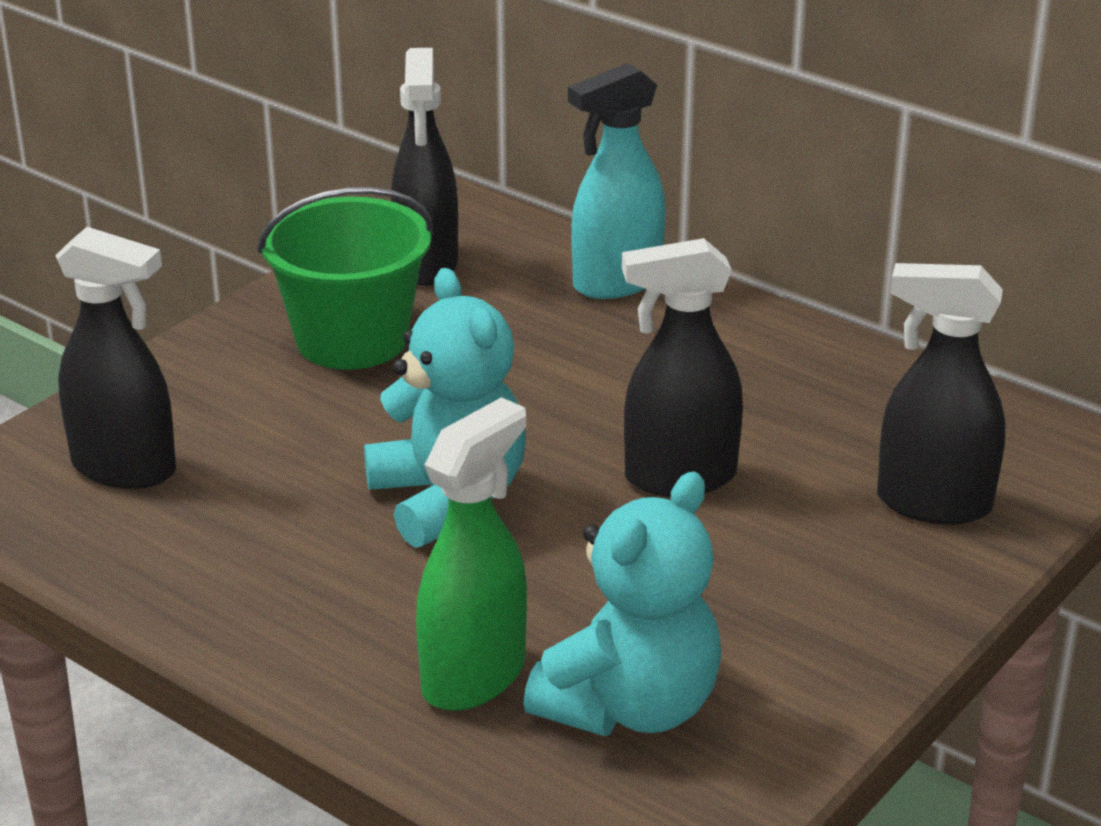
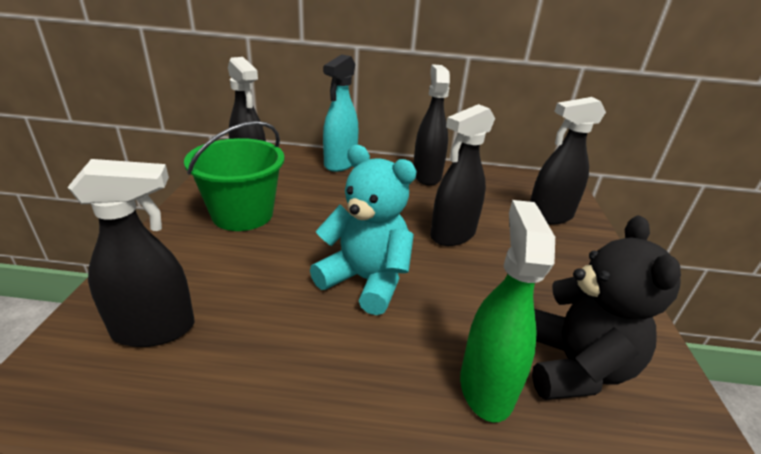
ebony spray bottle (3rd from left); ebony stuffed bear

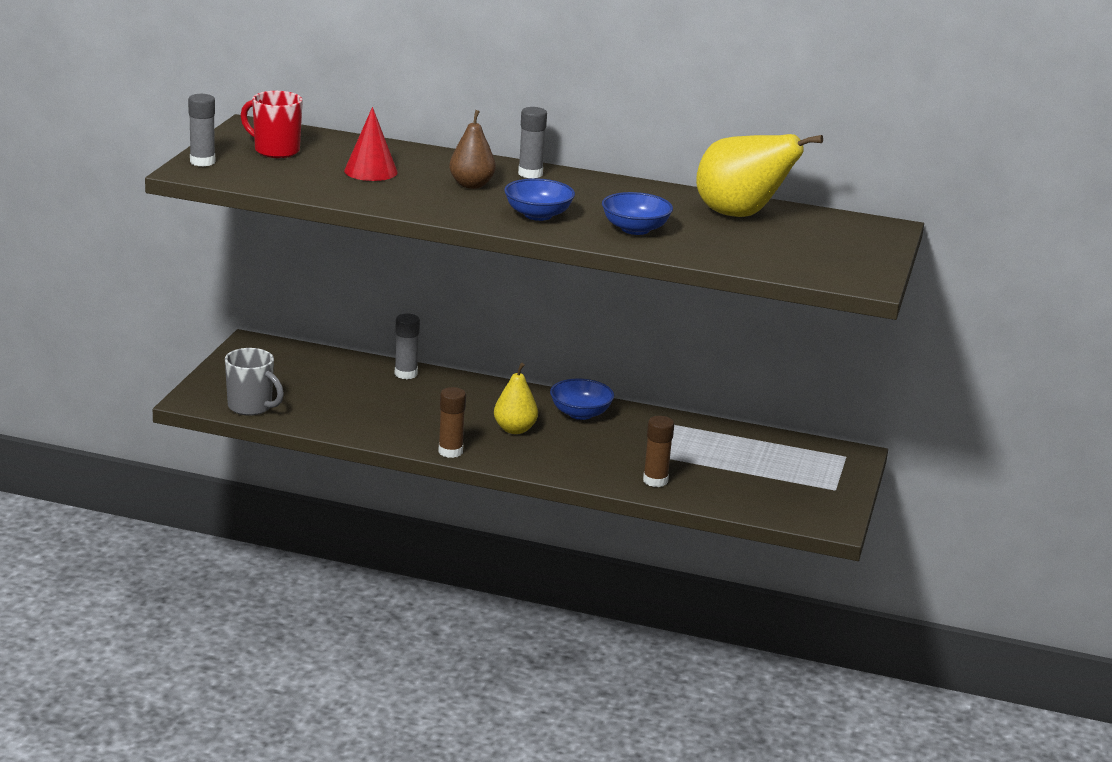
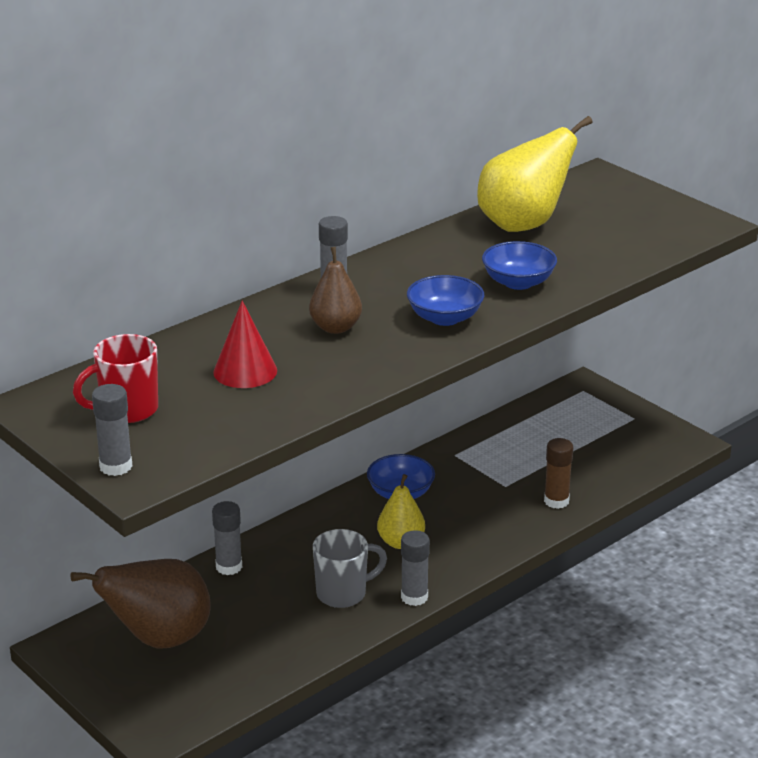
russet pear (1st from left); gray tea mug; gray glue (4th from left)

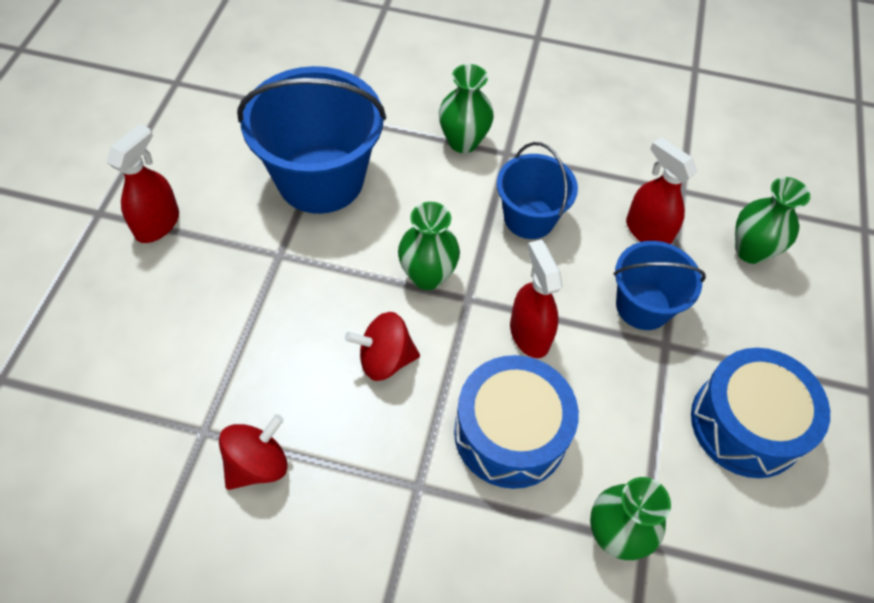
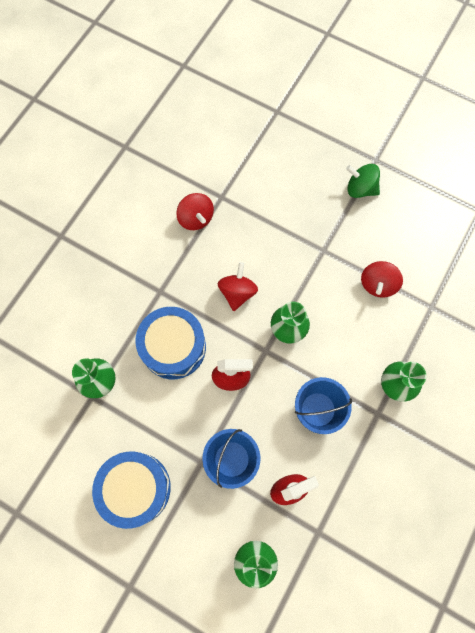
green toy top; red toy top (3rd from left)

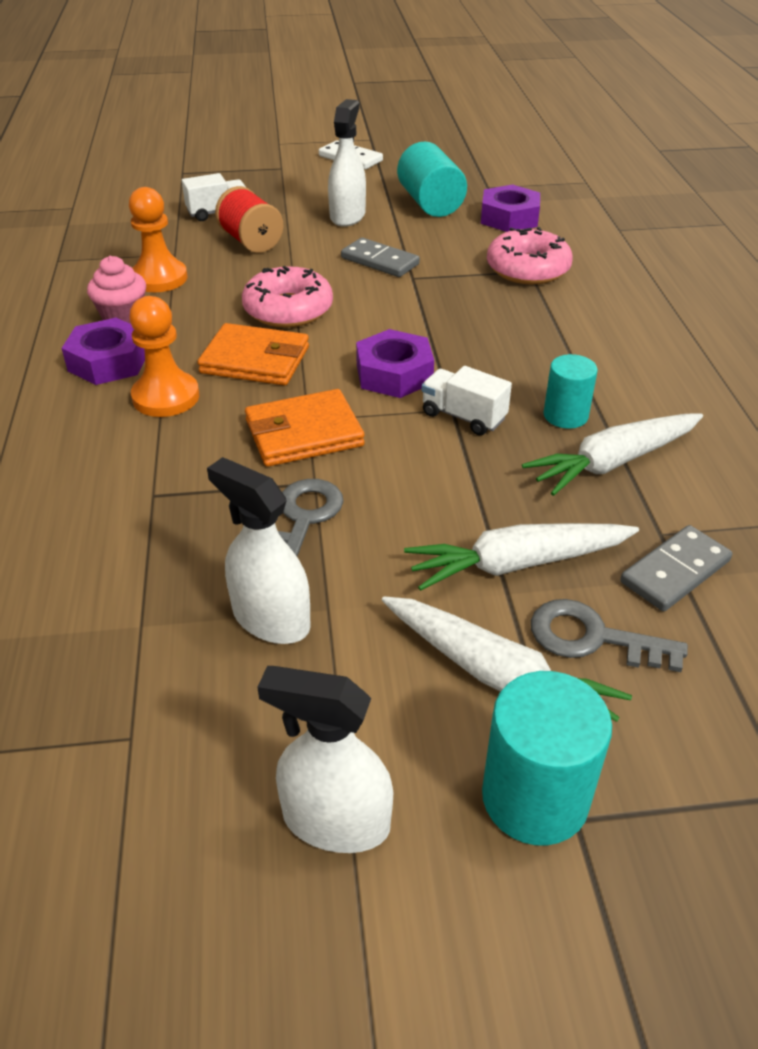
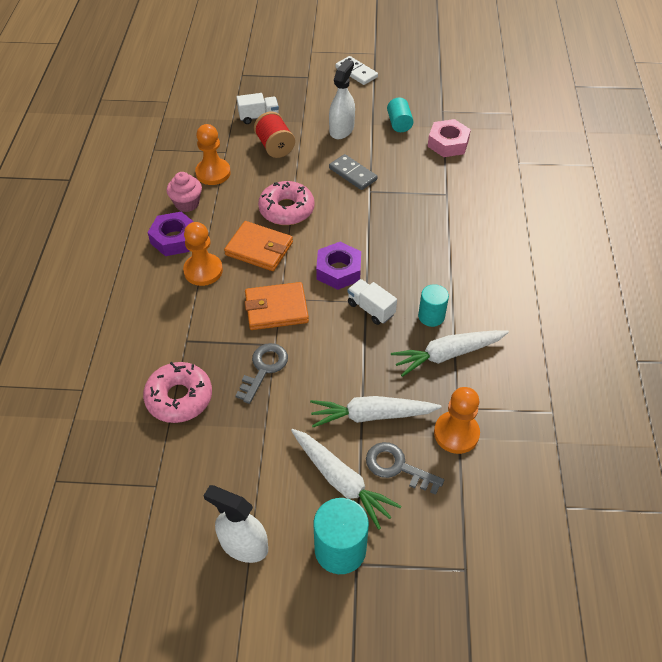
rosy doughnut (1st from left); teal cylinder shape (2nd from left); rosy hexagon nut; bright orange chess pawn (3rd from left); white spray bottle (1st from left in the first image)

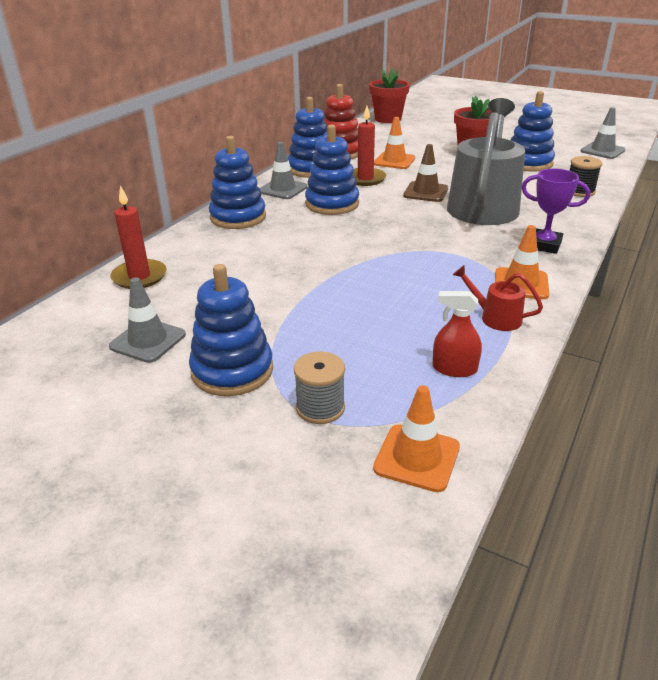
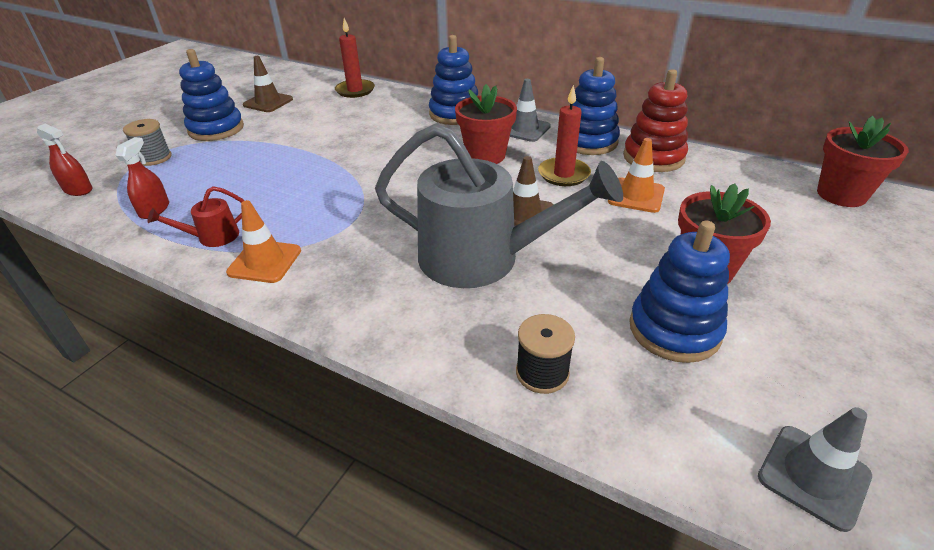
red spray bottle (1st from left); red watering pot; russet road cone (1st from left); red flower pot (1st from left); purple prize cup

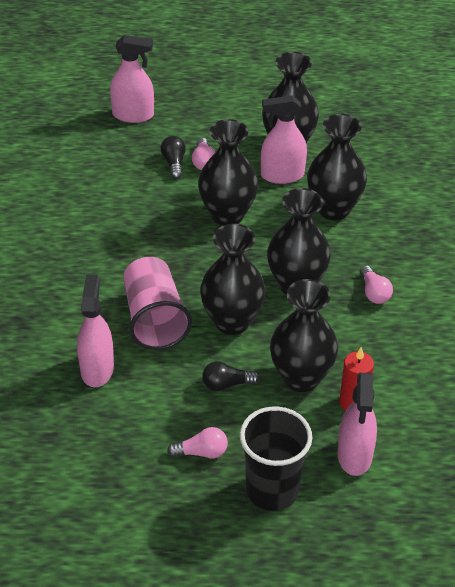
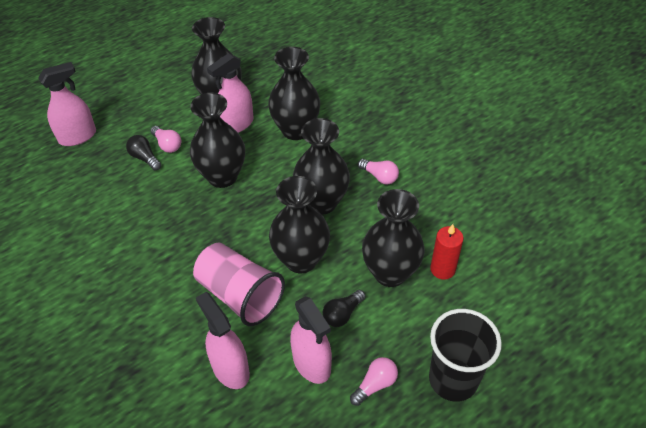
rosy spray bottle (4th from left)

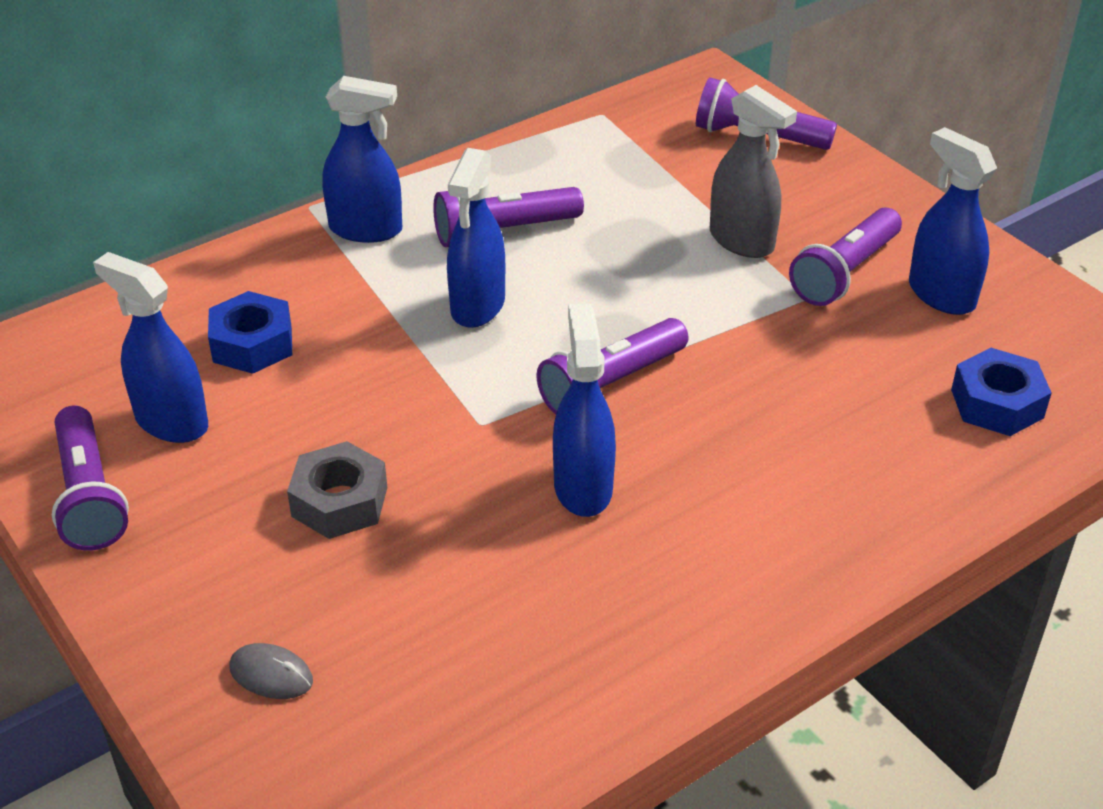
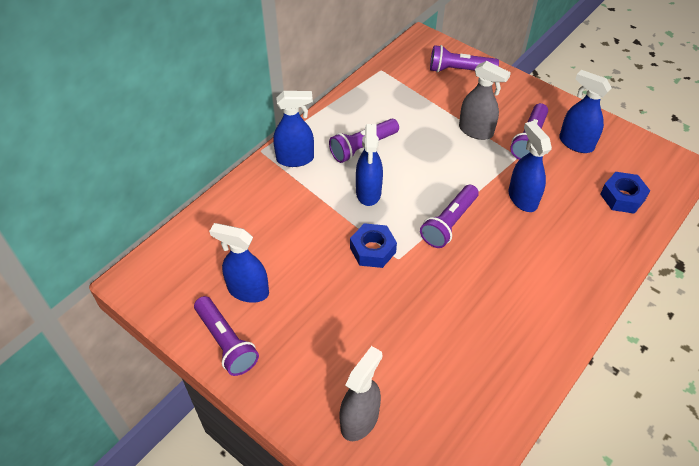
gray spray bottle (1st from left); royal blue hexagon nut (1st from left); royal blue spray bottle (4th from left); gray hexagon nut

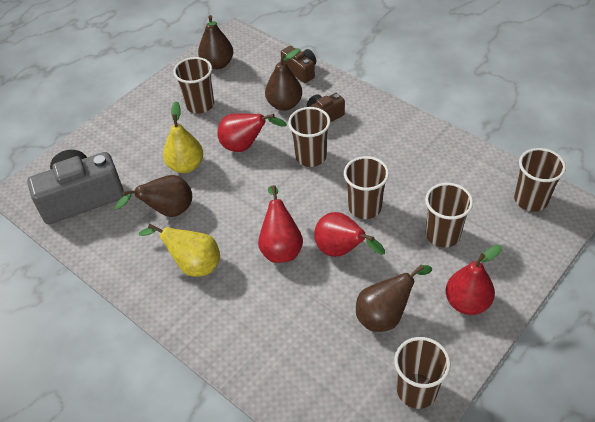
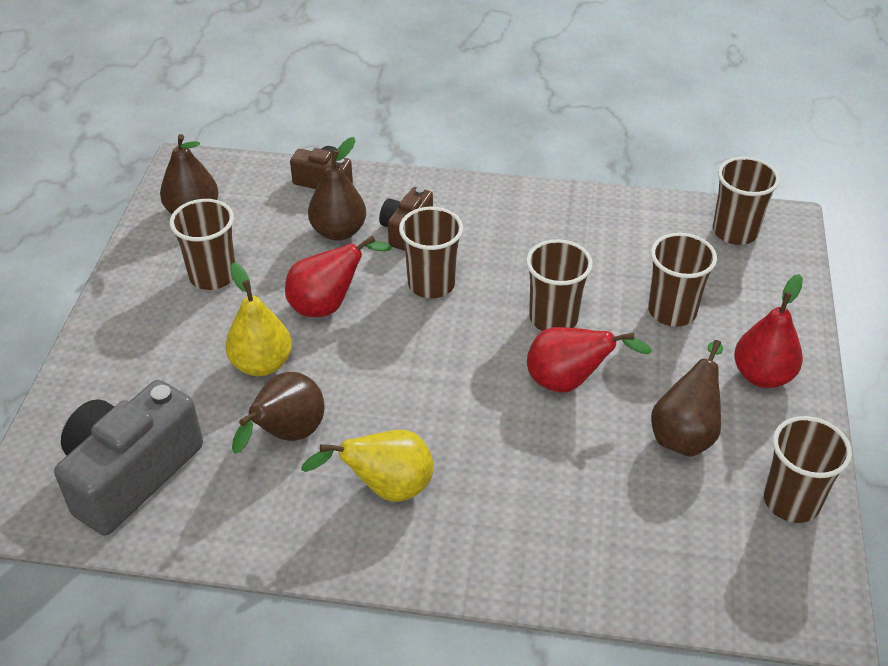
red pear (2nd from left in the first image)

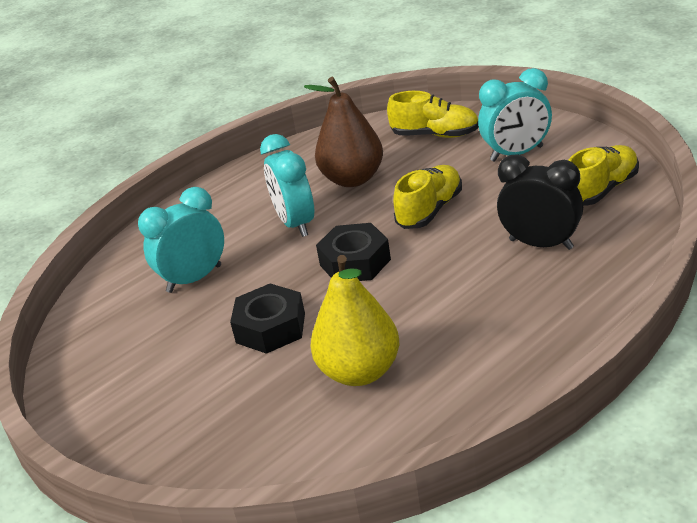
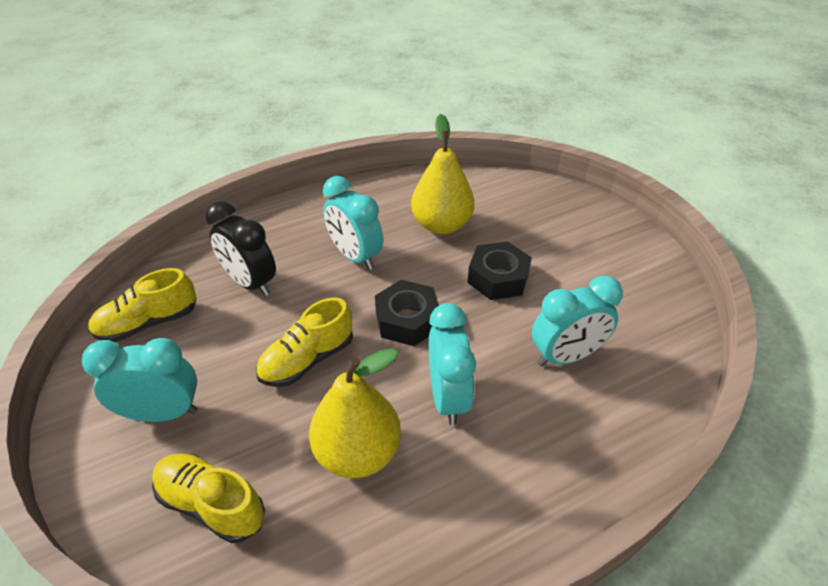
golden pear (1st from left); teal clock (2nd from left)

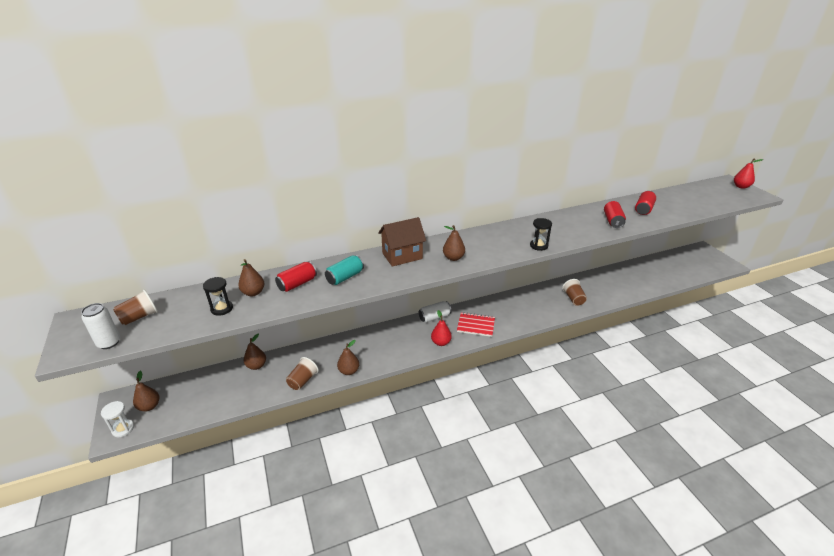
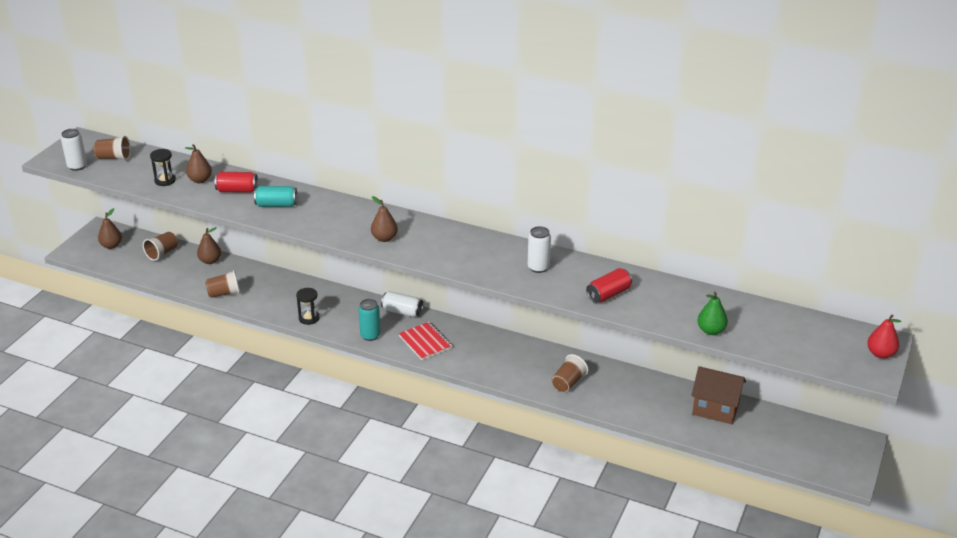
russet tumbler (2nd from left); ebony sand timer (2nd from left); teal soda can (2nd from left); white soda can (3rd from left); russet house; green pear; white sand timer; russet pear (4th from left in the first image); red soda can (3rd from left in the first image)

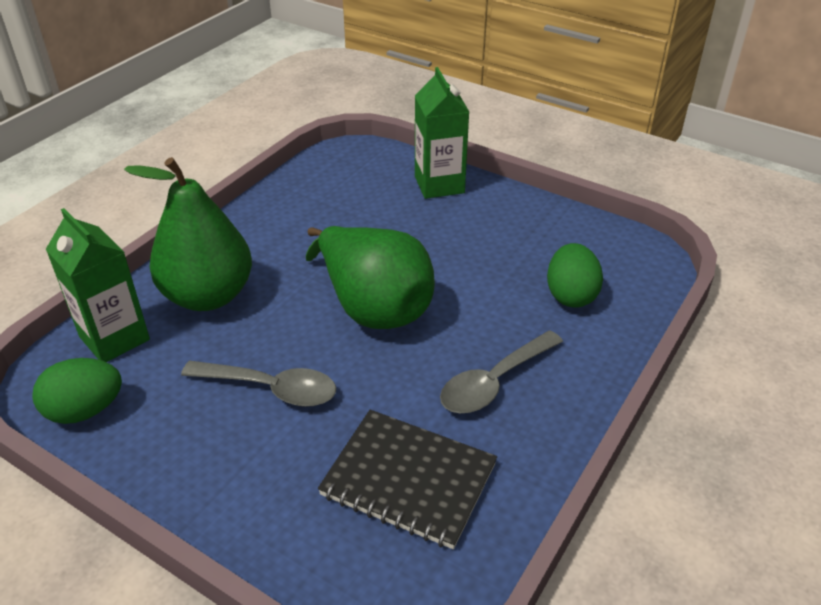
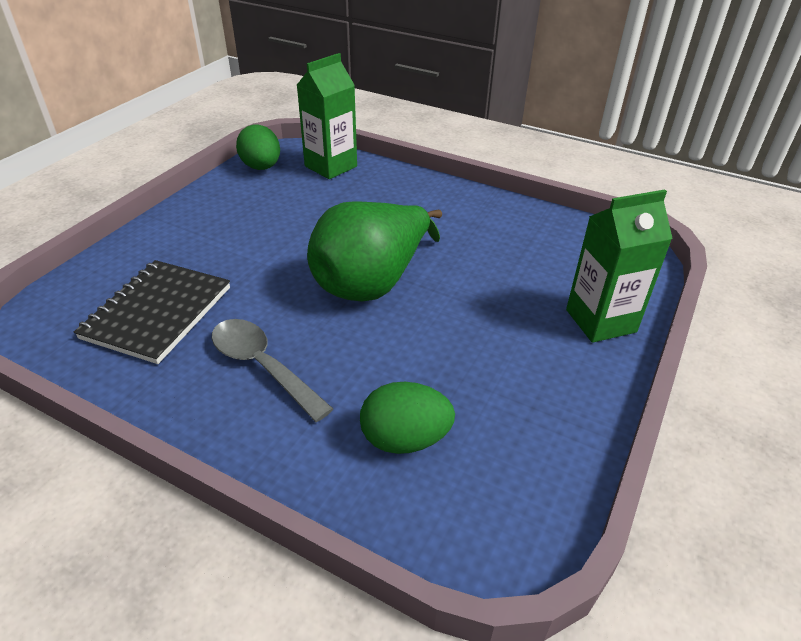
green pear (1st from left in the first image); gray tablespoon (1st from left in the first image)

